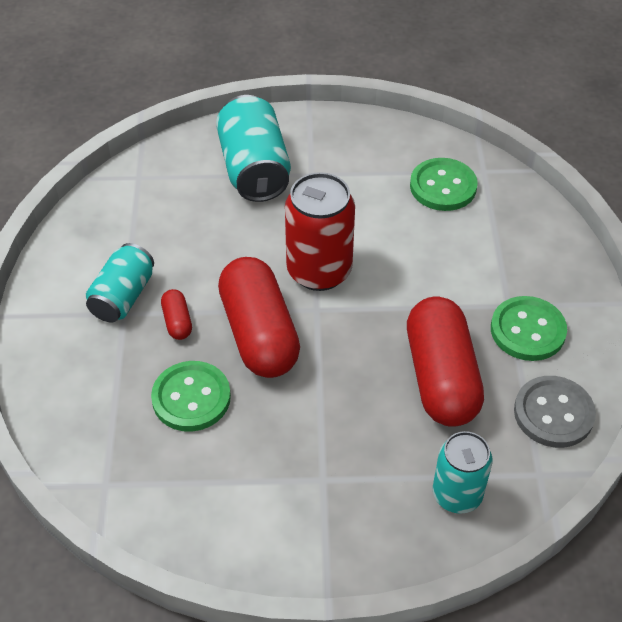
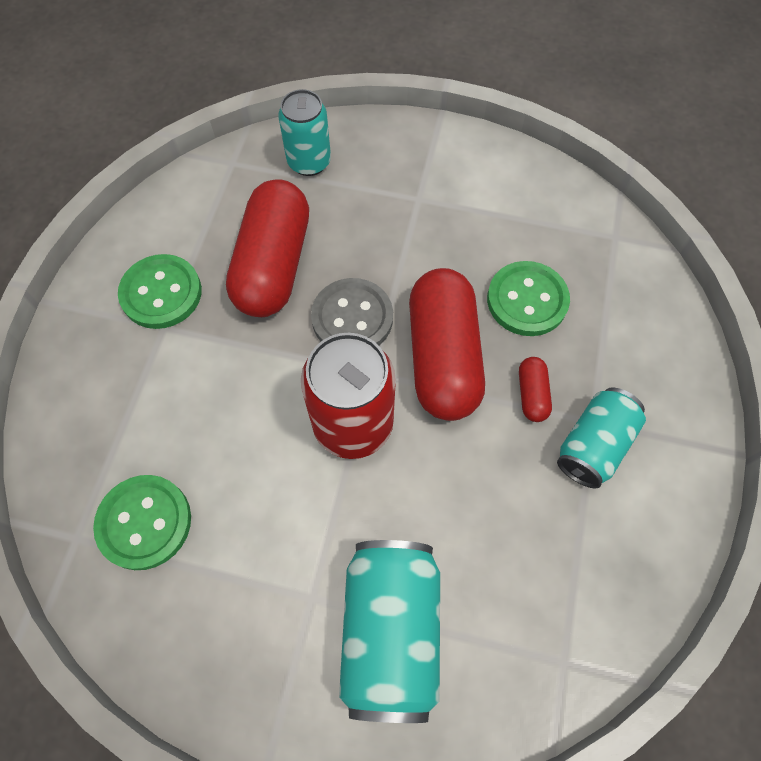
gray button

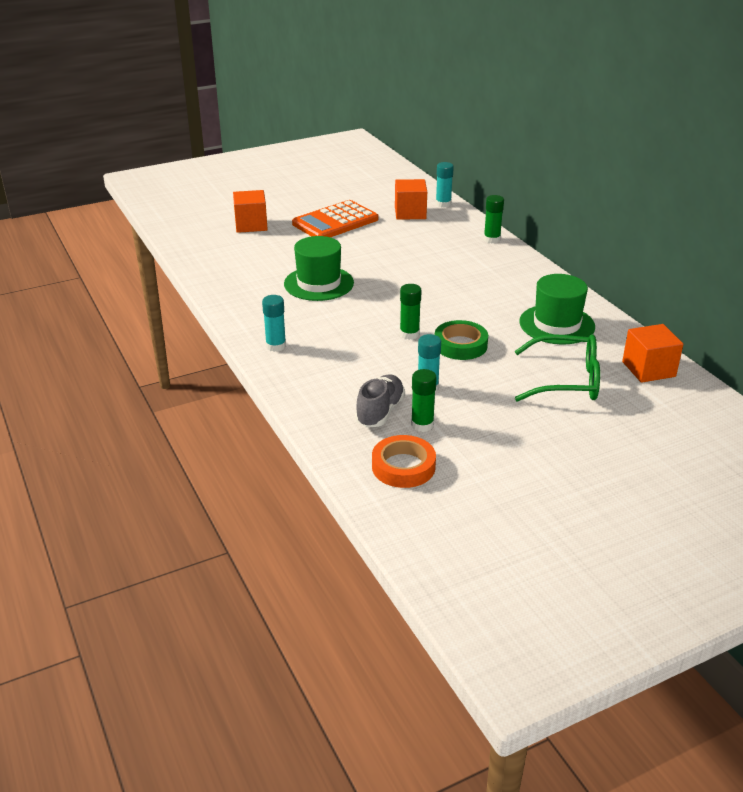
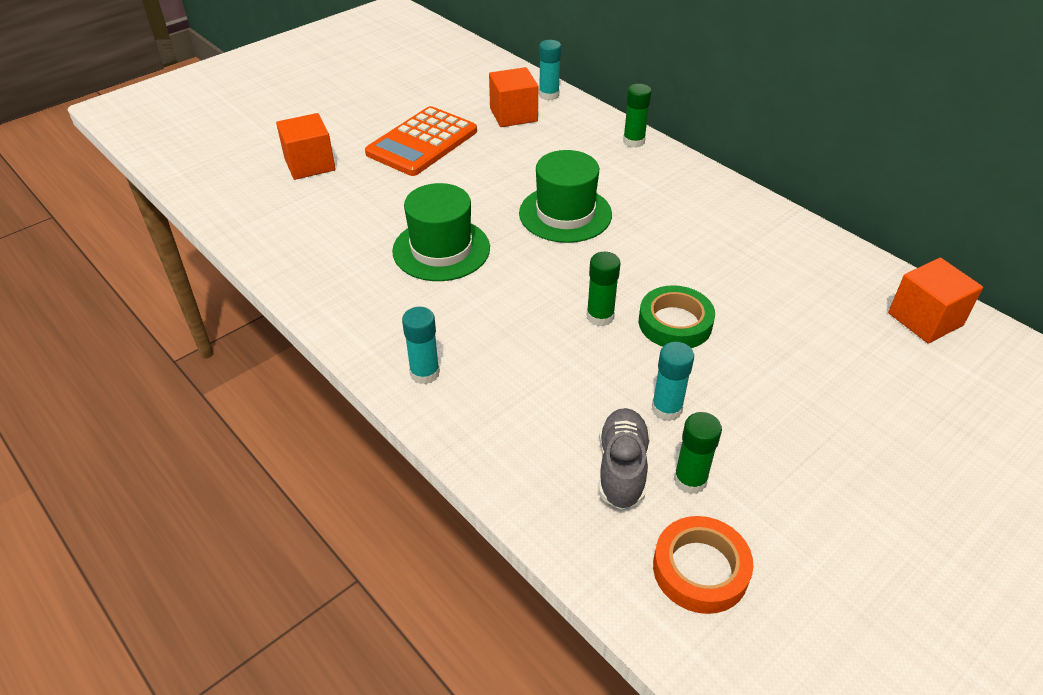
green hat (2nd from left); green glasses

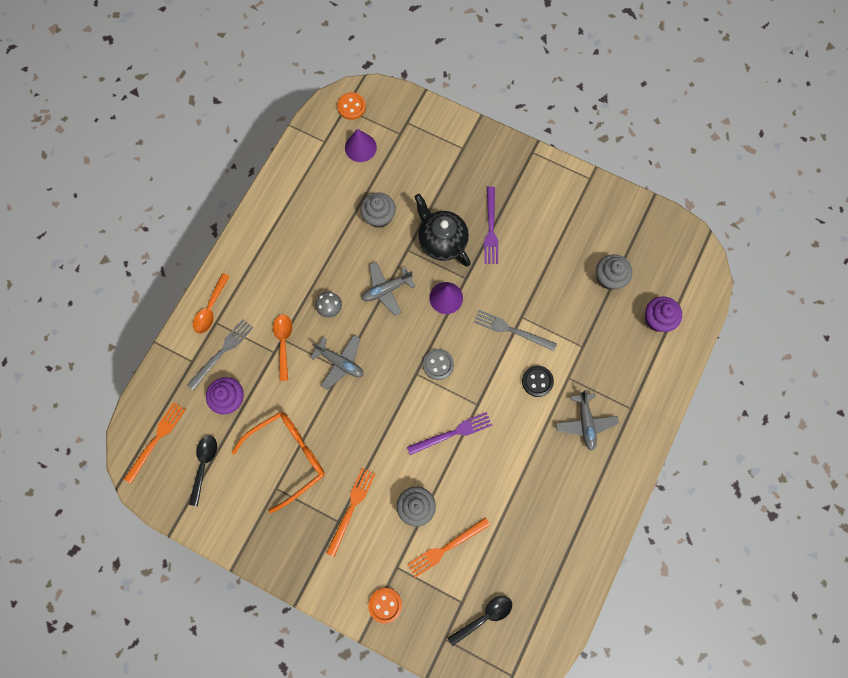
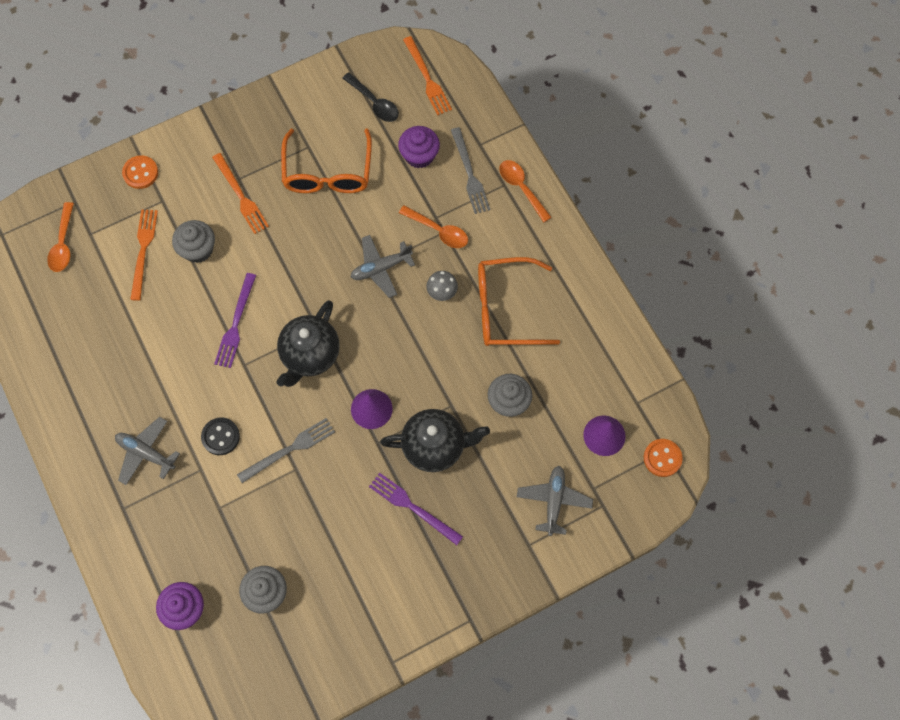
bright orange tablespoon (1st from left); ebony tea pot (1st from left); bright orange glasses (2nd from left); gray plane (3rd from left)

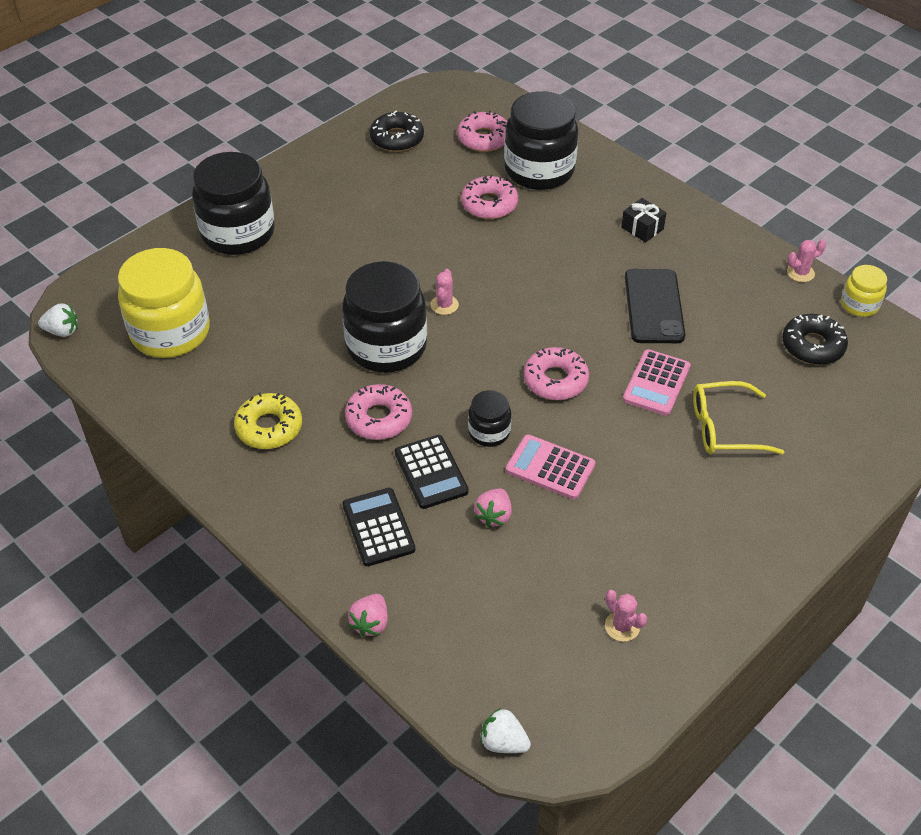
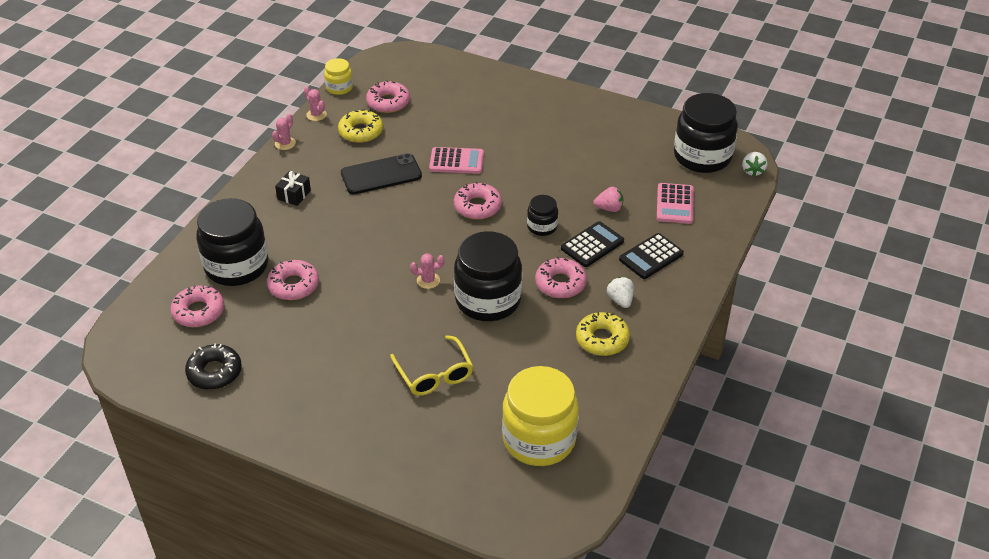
rosy saguaro cactus (1st from left); golden doughnut (1st from left); rosy doughnut (3rd from left); golden glasses; white toy strawberry (1st from left); rosy calculator (2nd from left); ebony jar (4th from left); rosy toy strawberry (1st from left in the first image)

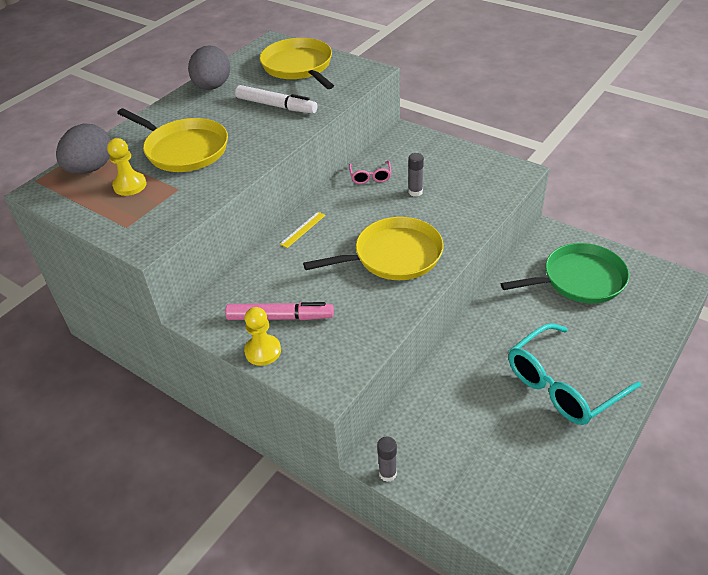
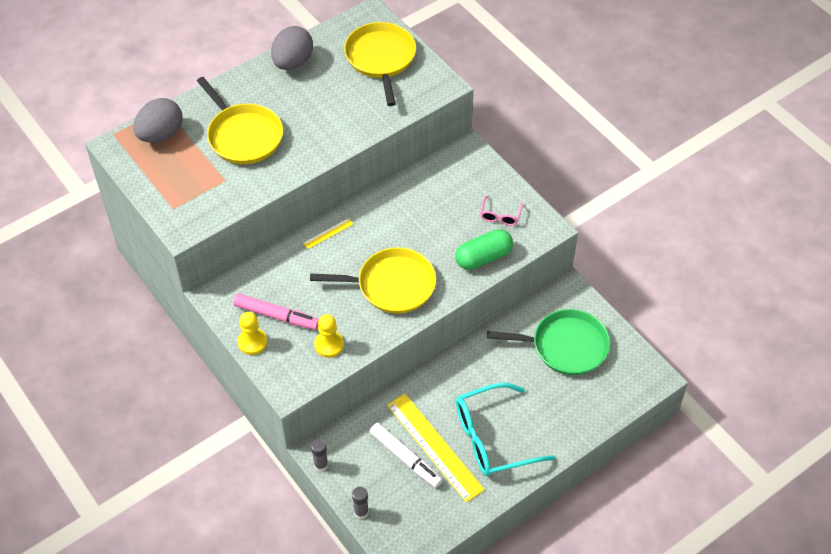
golden chess pawn (2nd from left); gray glue (2nd from left); white marker; golden ruler (2nd from left); green pill; rosy glasses

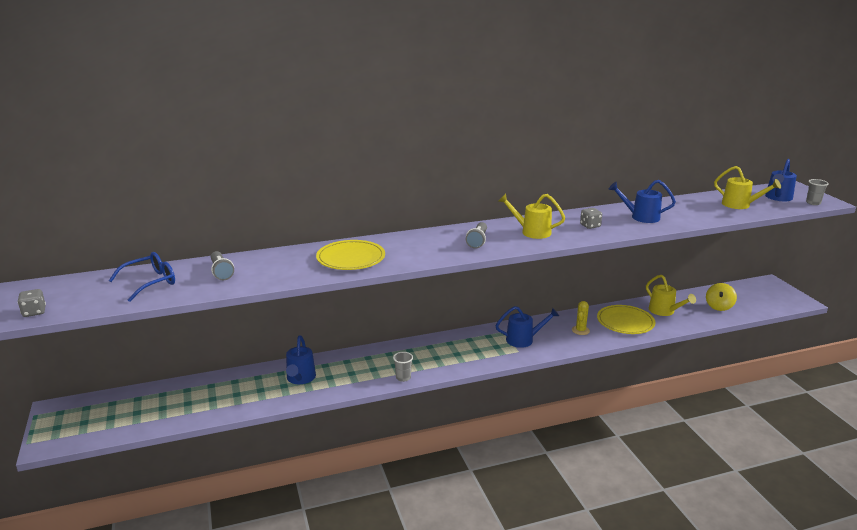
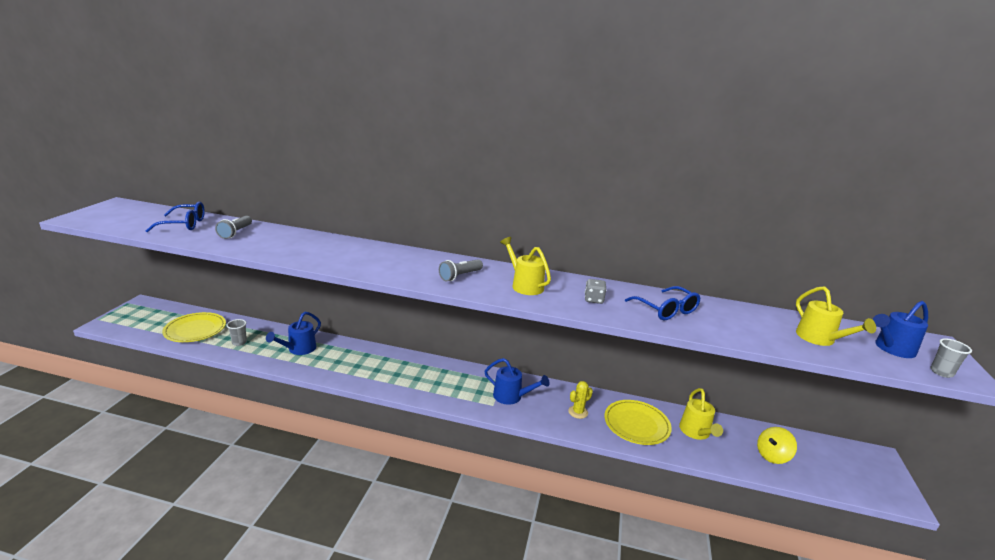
golden flat dish (1st from left); gray tumbler (1st from left); royal blue glasses (2nd from left); gray game die (1st from left in the first image)

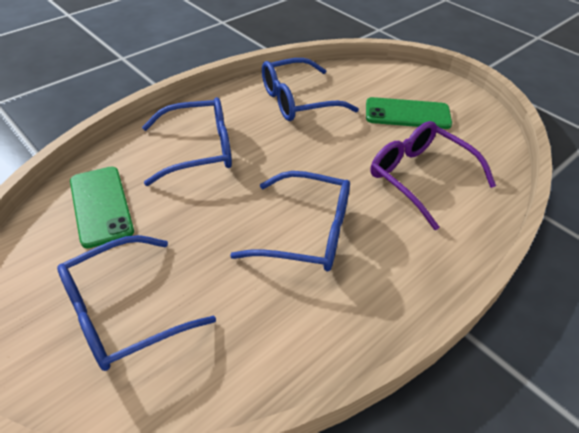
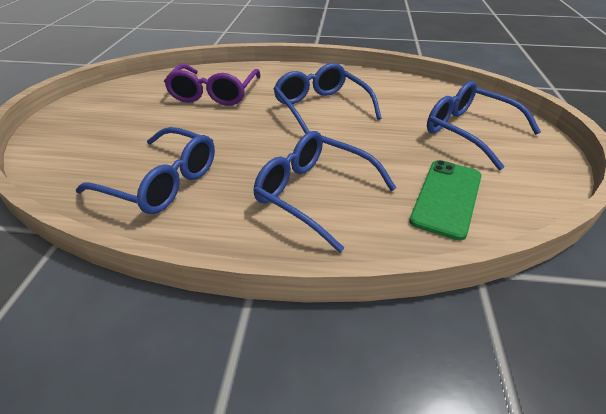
royal blue glasses (4th from left); green mobile phone (2nd from left in the first image)

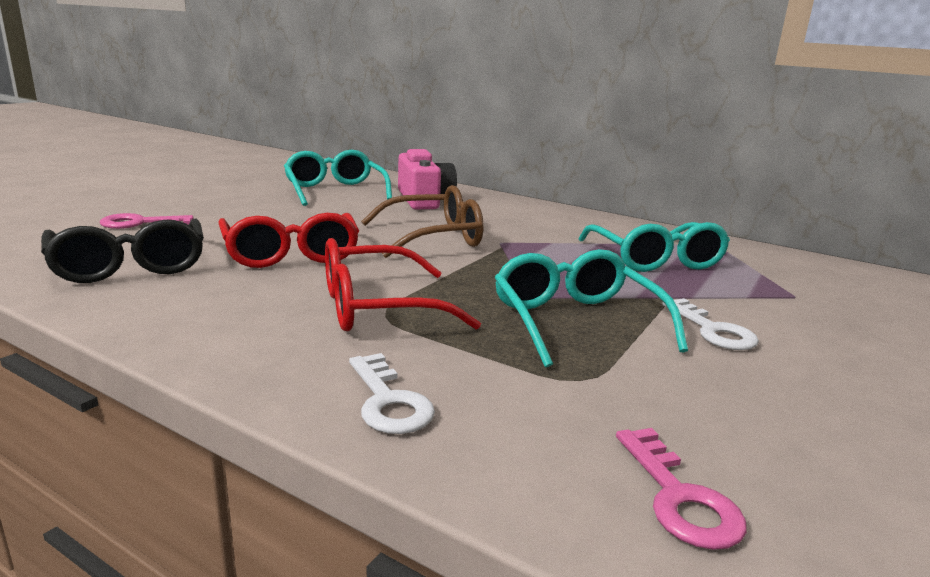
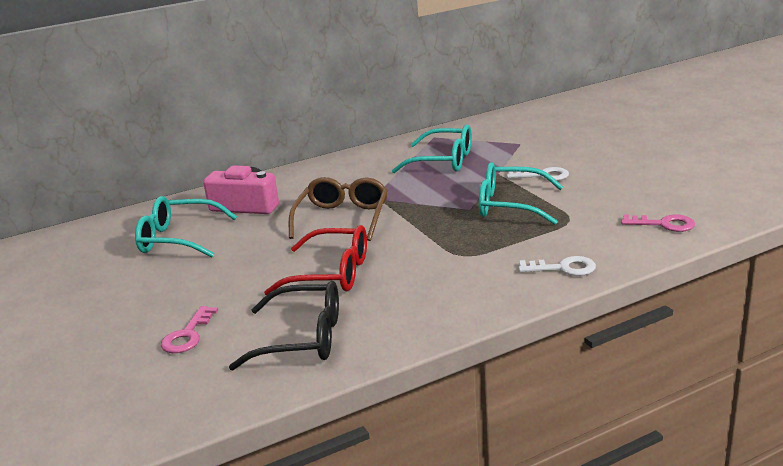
red glasses (2nd from left in the first image)

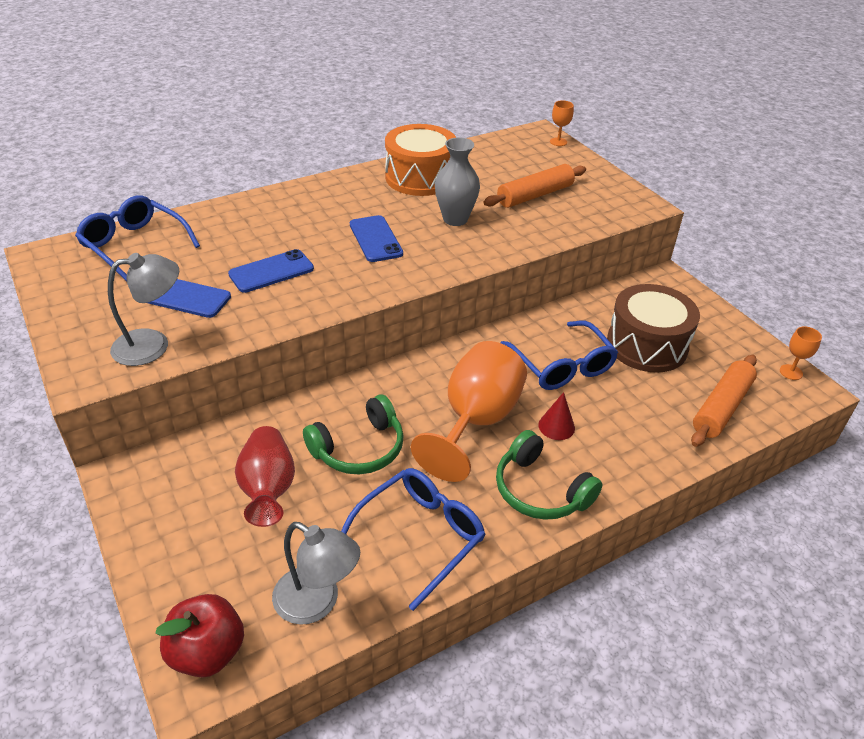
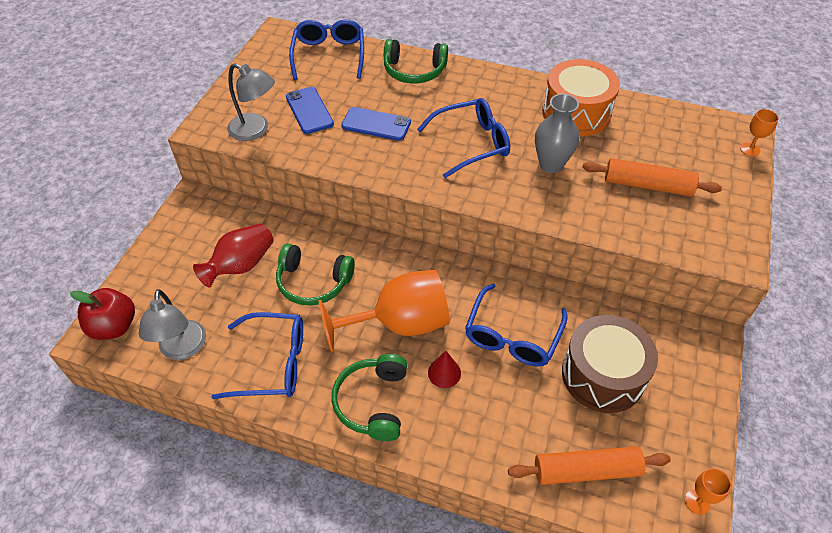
green over-ear headphones (3rd from left); royal blue glasses (3rd from left)

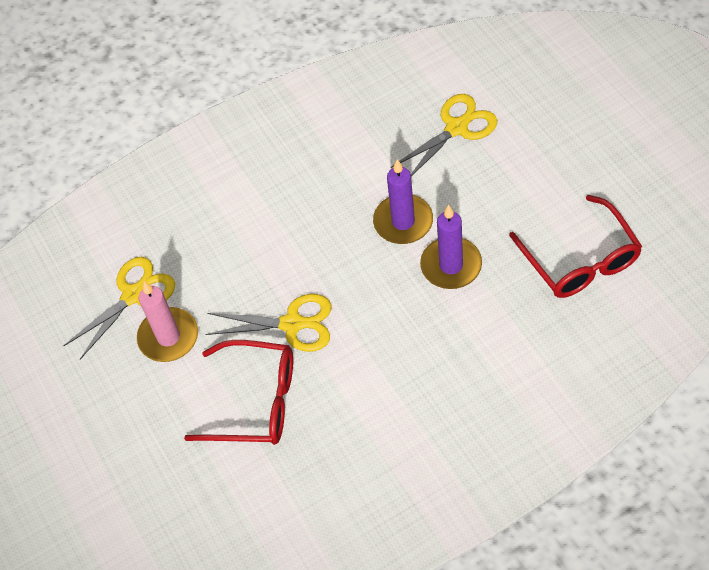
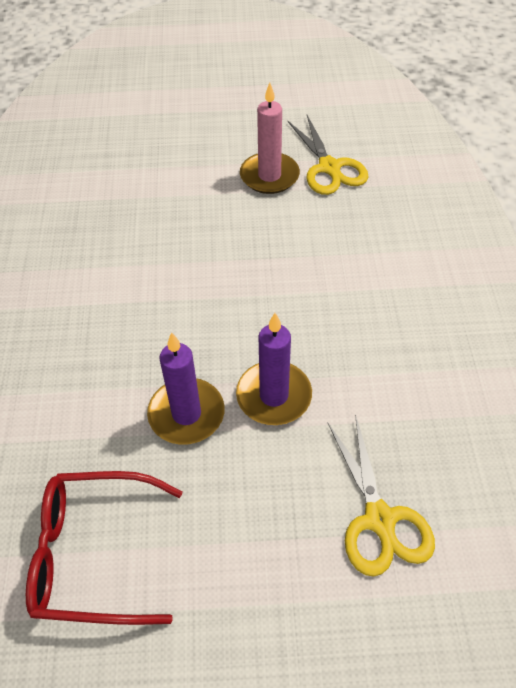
red glasses (1st from left in the first image); golden shears (2nd from left in the first image)

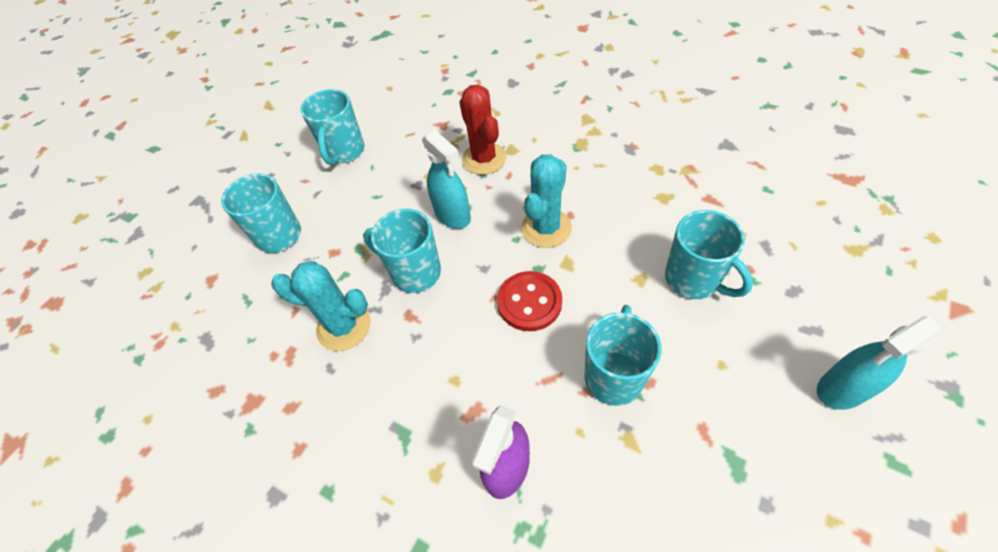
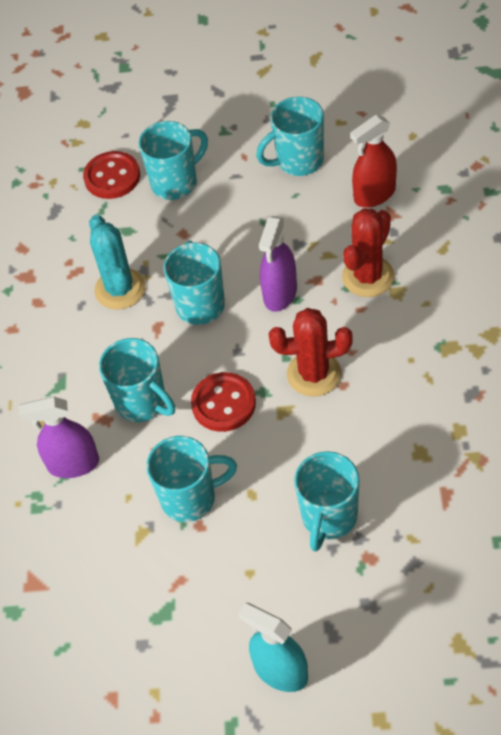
red button (1st from left); teal tea mug (1st from left); purple spray bottle (2nd from left); red saguaro cactus (1st from left); red spray bottle

